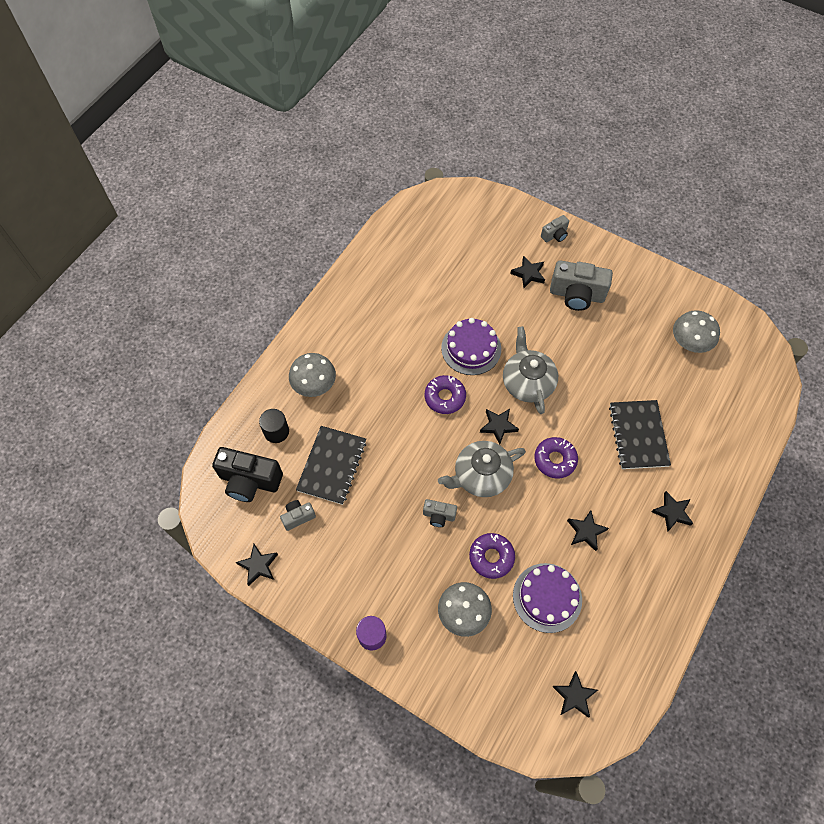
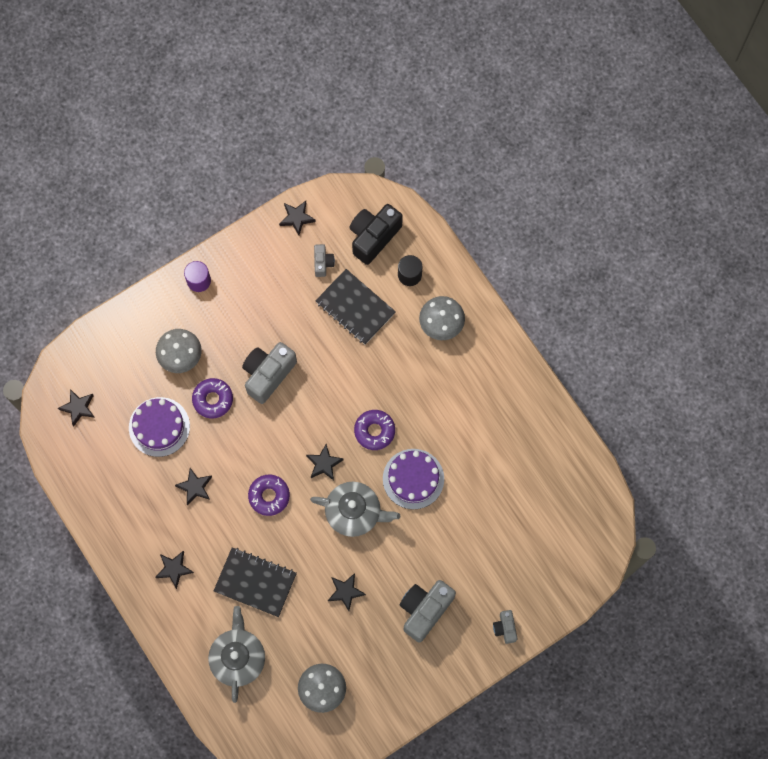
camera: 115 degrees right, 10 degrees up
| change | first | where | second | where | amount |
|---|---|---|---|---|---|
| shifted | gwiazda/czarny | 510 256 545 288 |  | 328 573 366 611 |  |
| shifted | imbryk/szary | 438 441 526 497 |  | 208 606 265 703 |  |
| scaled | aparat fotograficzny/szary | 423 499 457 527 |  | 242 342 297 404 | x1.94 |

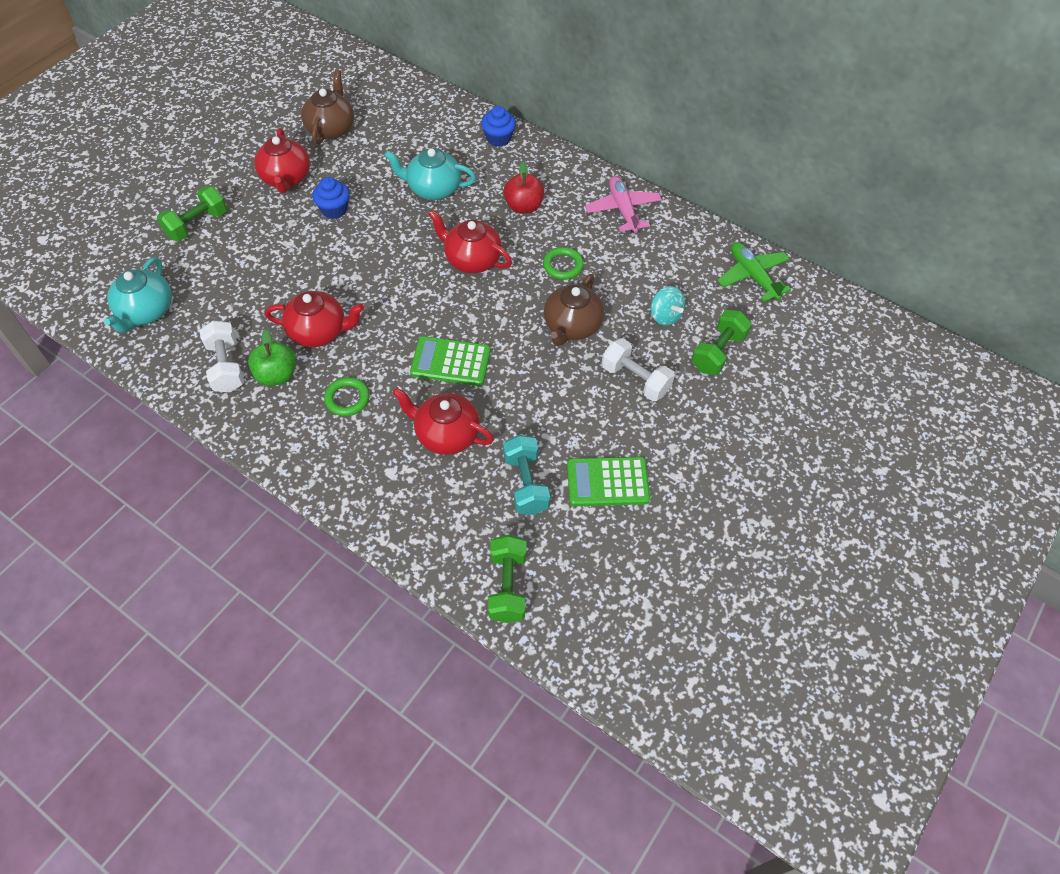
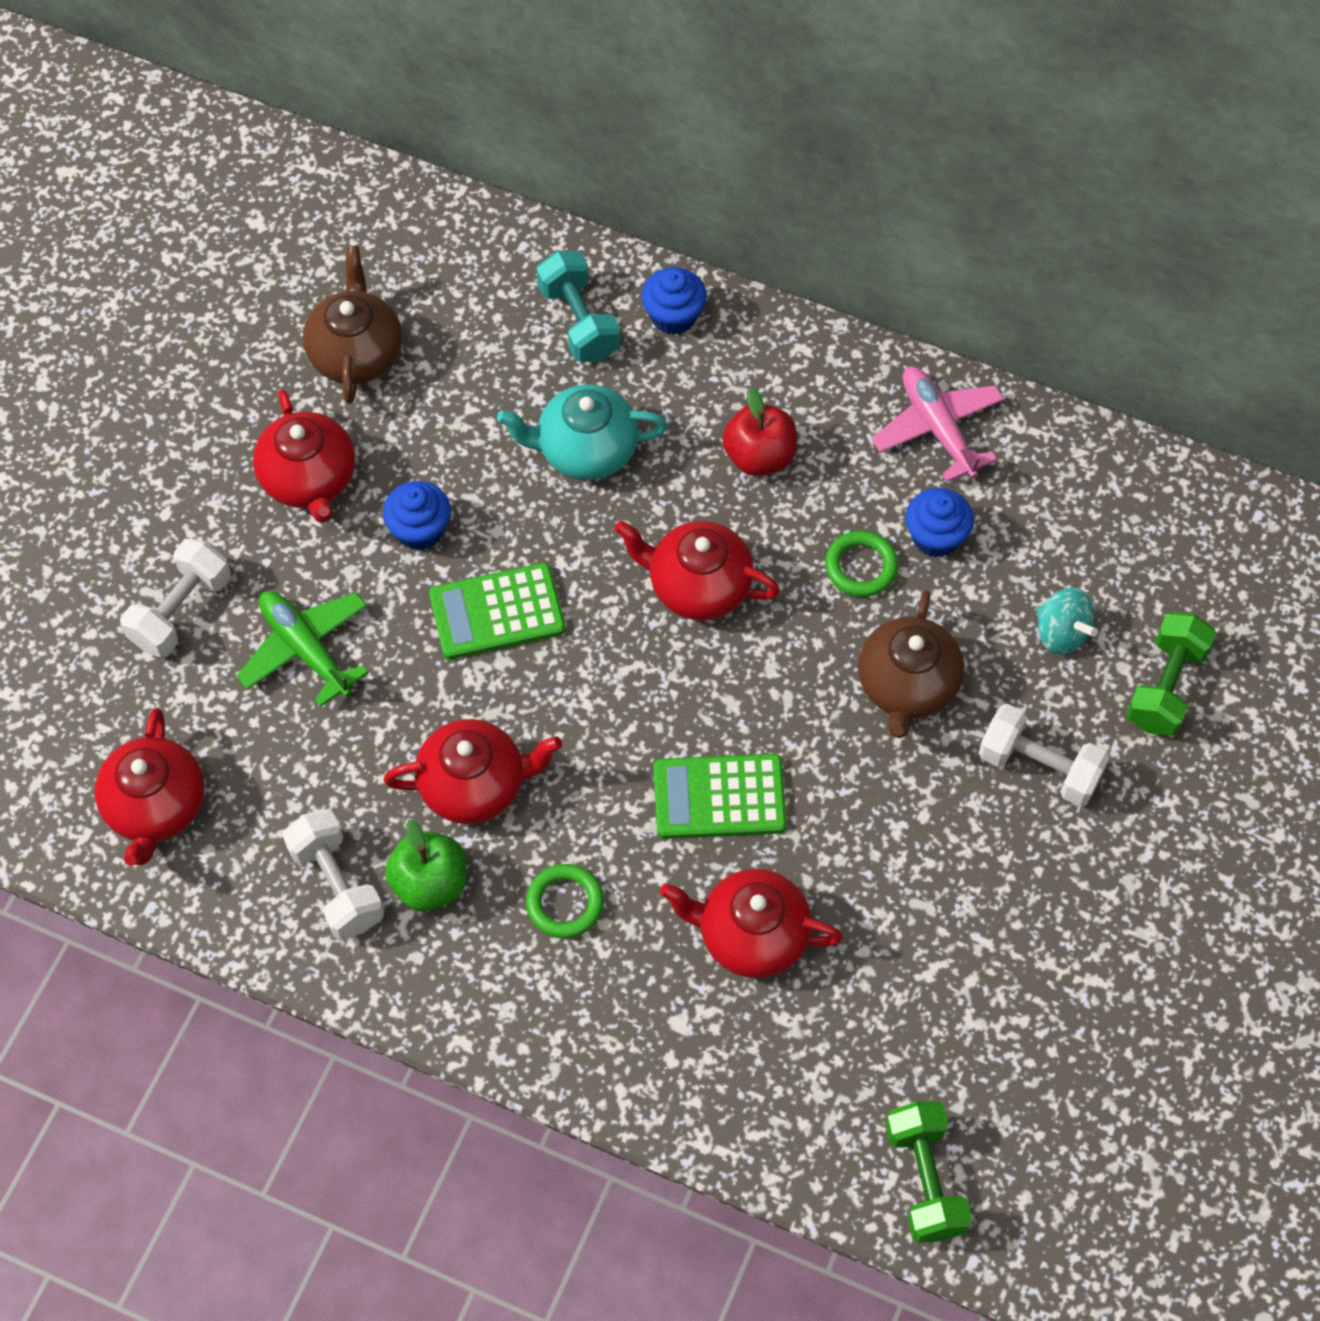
camera: 10 degrees left, 5 degrees up
| change | first | where | second | where | amount |
|---|---|---|---|---|---|
| repainted | hantel/zielony | 157 186 227 241 | hantel/biały | 120 538 231 657 |  |
| shifted | samolot/zielony | 717 242 791 302 |  | 236 591 369 707 |  |
| repainted | imbryk/turkusowy | 104 257 172 333 | imbryk/czerwony | 95 708 204 865 |  |
| shifted | hantel/turkusowy | 503 435 550 515 |  | 536 251 621 362 |  |
| shifted | kalkulator/zielony | 567 457 650 506 |  | 429 563 565 660 |  |
| new |  |  | muffinka/niebieski | 905 488 974 557 |  |

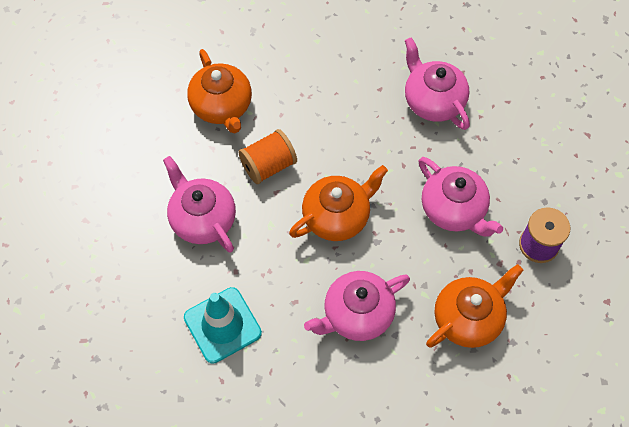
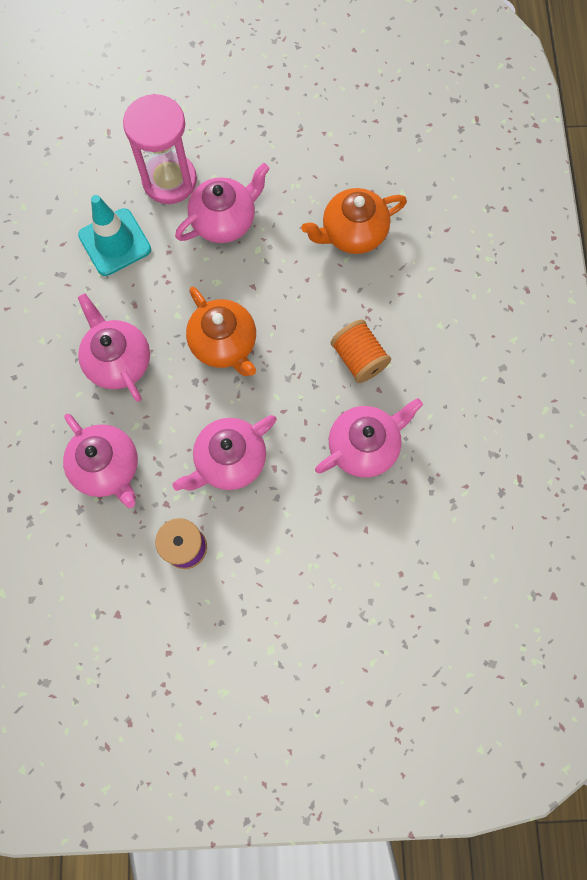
camera: 90 degrees right, 10 degrees up
| change | first | where | second | where | amount |
|---|---|---|---|---|---|
| shifted | szpulka/pomarańczowy | 238 129 297 184 |  | 331 320 391 383 |  |
| repainted | imbryk/pomarańczowy | 426 264 523 348 | imbryk/różowy | 63 414 138 508 |  |
| new |  |  | klepsydra/różowy | 123 94 197 204 |  |

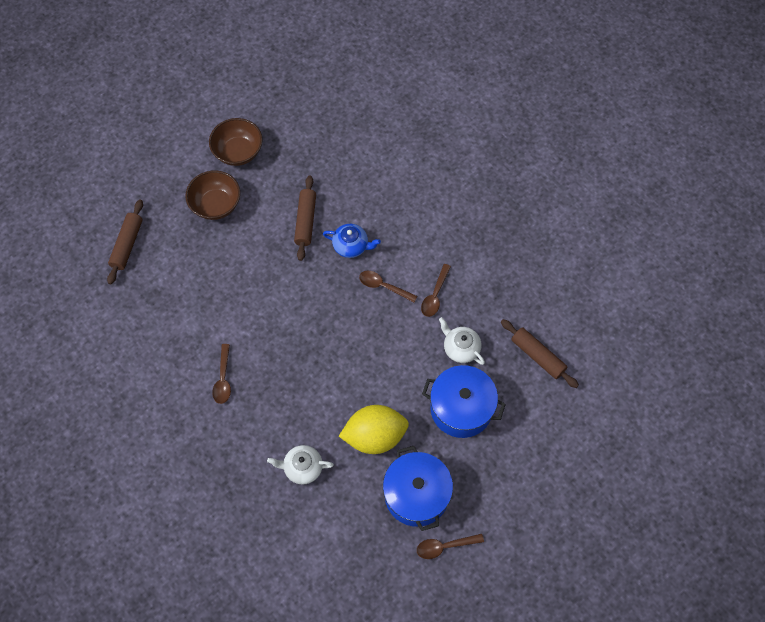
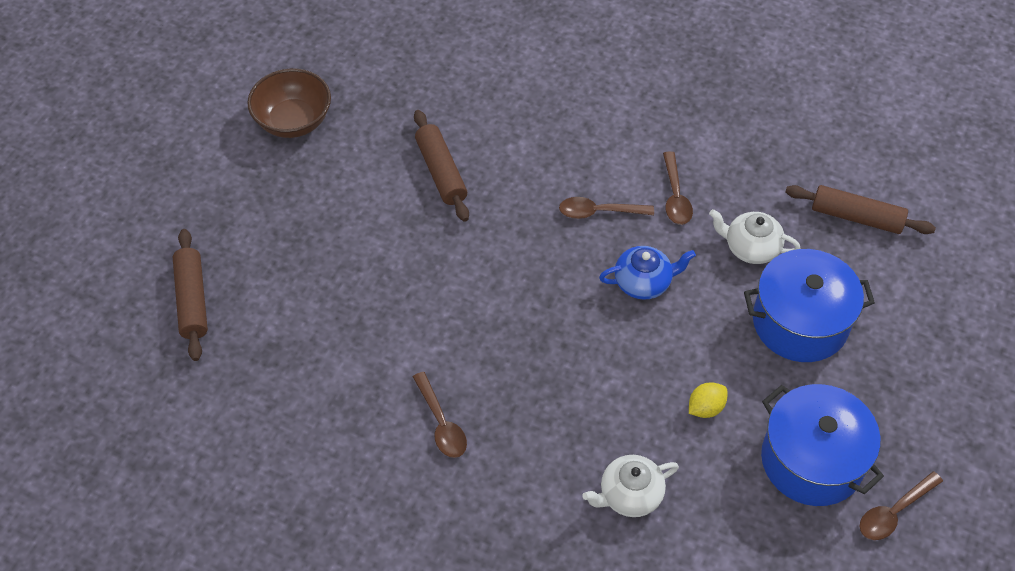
camera: 25 degrees left, 10 degrees down
| change | first | where | second | where | amount |
|---|---|---|---|---|---|
| gone | miska/brązowy | 185 170 240 220 |  |  |  |
| shifted | imbryk/niebieski | 323 224 381 258 |  | 599 246 696 300 |  |
| scaled | cytryna/żółty | 339 405 409 454 |  | 689 382 727 418 | x0.44 |

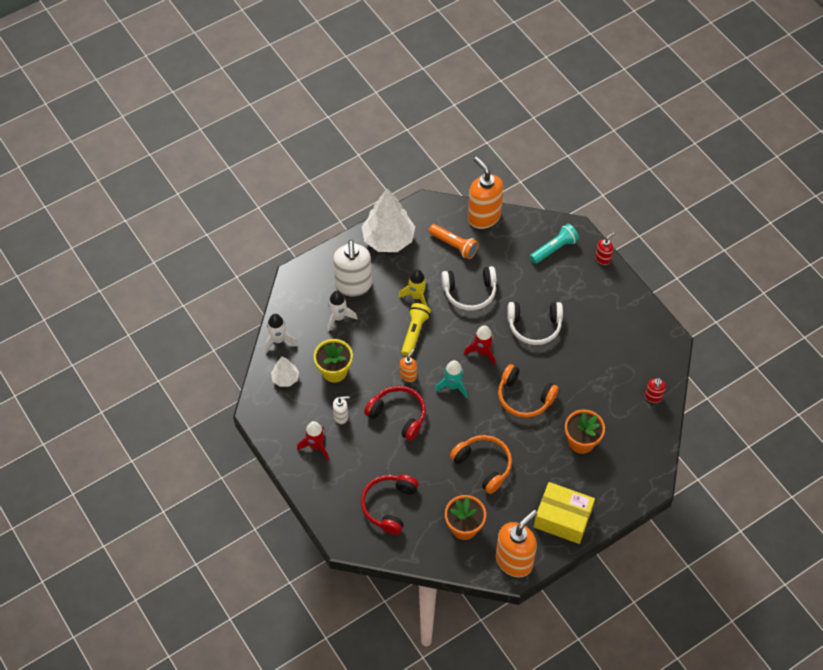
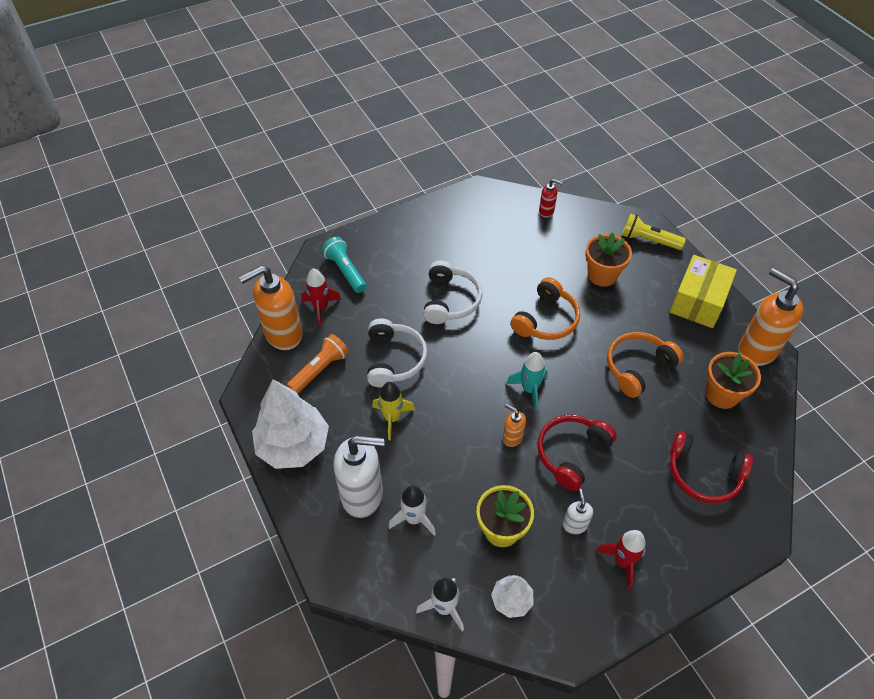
camera: 85 degrees left, 5 degrees down
| change | first | where | second | where | amount |
|---|---|---|---|---|---|
| gone | dozownik mydła/czerwony | 595 233 614 265 |  |  |  |
| shifted | latarka/żółty | 401 303 431 357 |  | 622 214 686 250 |  |
| shifted | rakieta/czerwony | 464 325 495 365 |  | 301 268 341 326 |  |

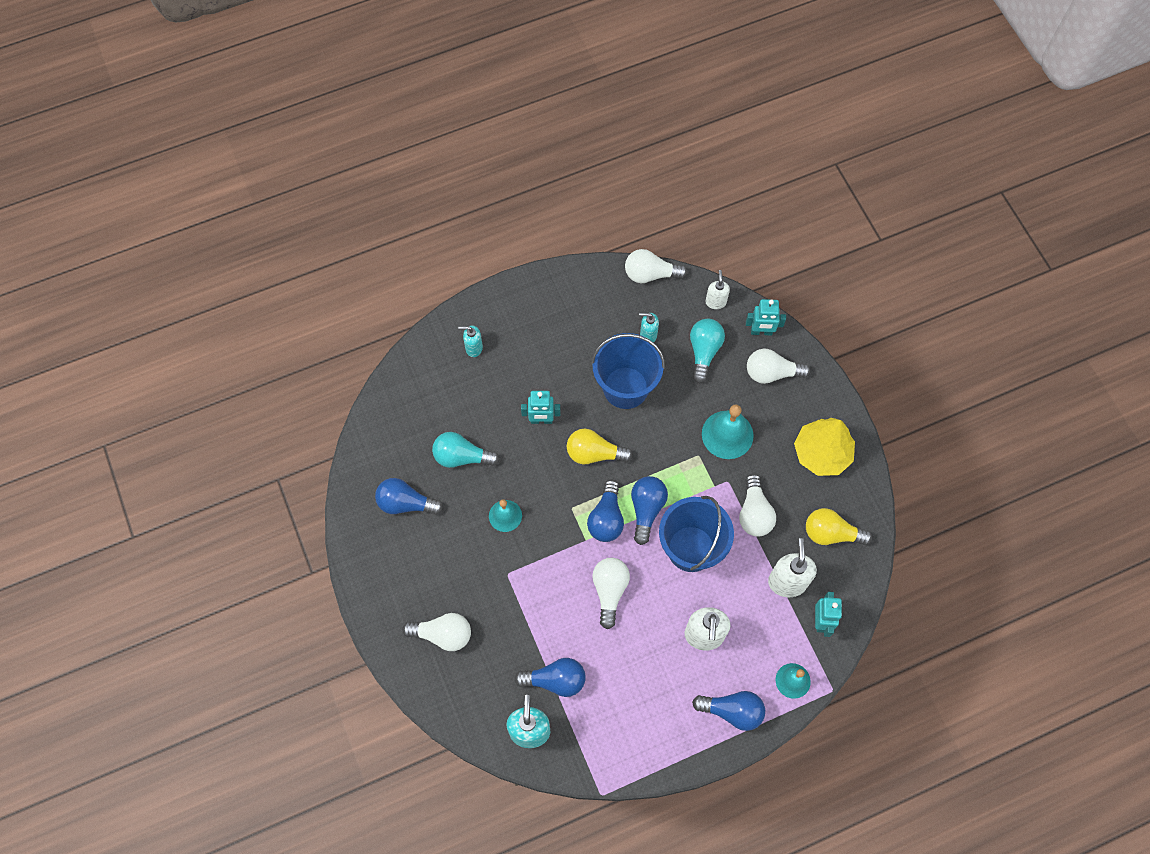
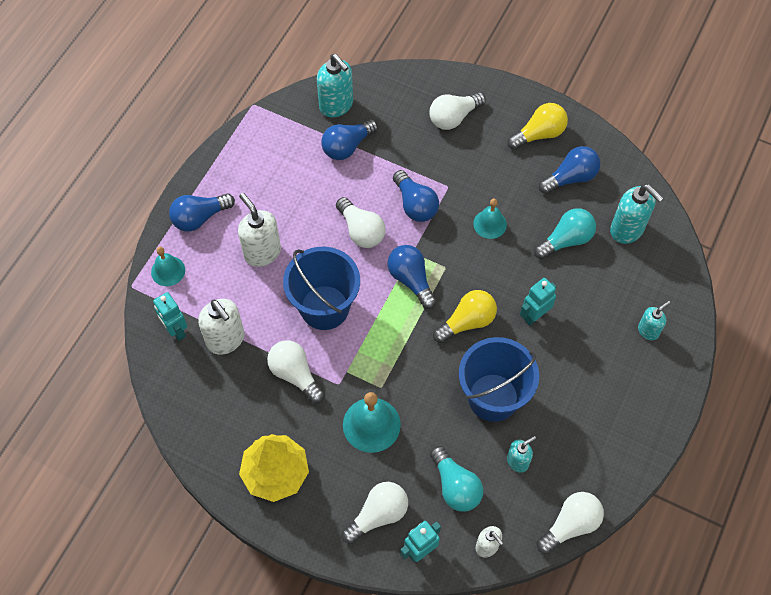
camera: 140 degrees right, 5 degrees down
| change | first | where | second | where | amount |
|---|---|---|---|---|---|
| shifted | żarówka/niebieski | 631 476 668 545 |  | 393 170 439 222 |  |
| shifted | żarówka/żółty | 806 508 872 545 |  | 507 103 568 150 |  |
| new |  |  | dozownik mydła/turkusowy | 610 184 663 244 |  |

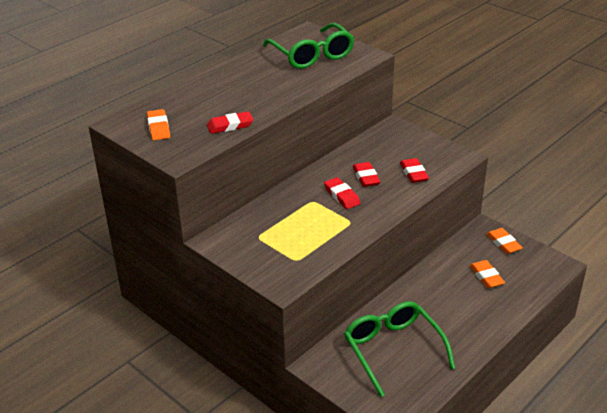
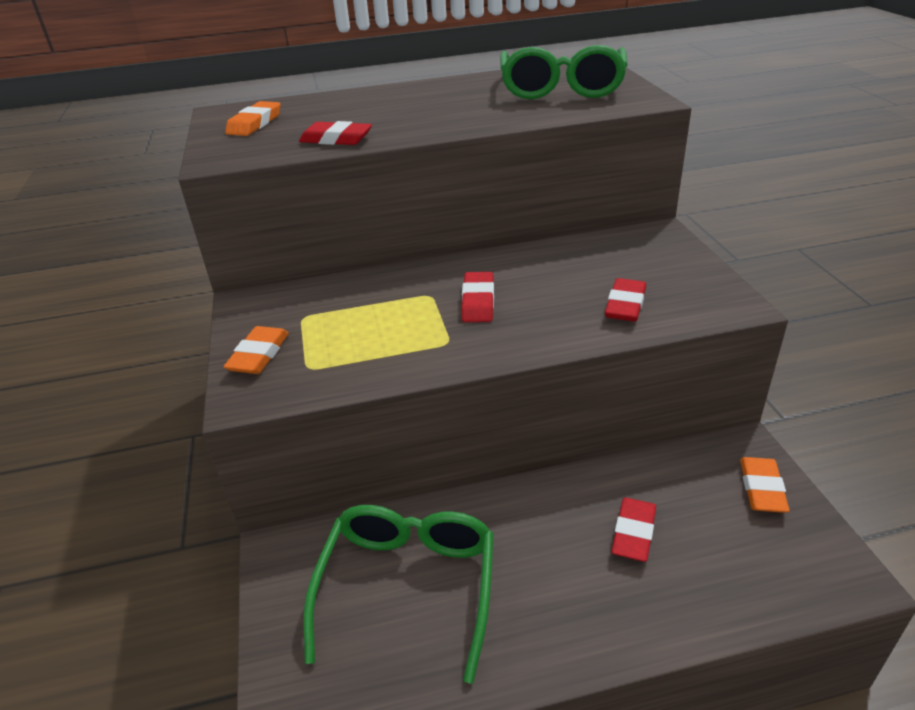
camera: 35 degrees right, 0 degrees up
| change | first | where | second | where | amount |
|---|---|---|---|---|---|
| shifted | gumka do mazania/czerwony | 353 162 380 187 |  | 612 498 656 562 |  |
| shifted | gumka do mazania/pomarańczowy | 469 260 505 288 |  | 223 326 289 374 |  |

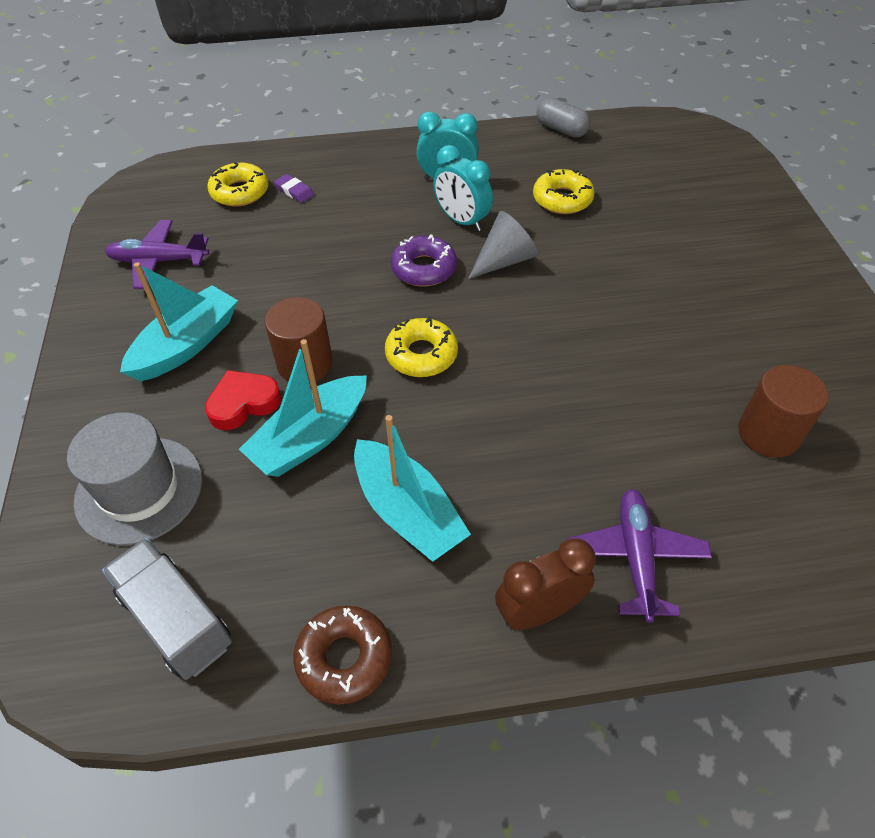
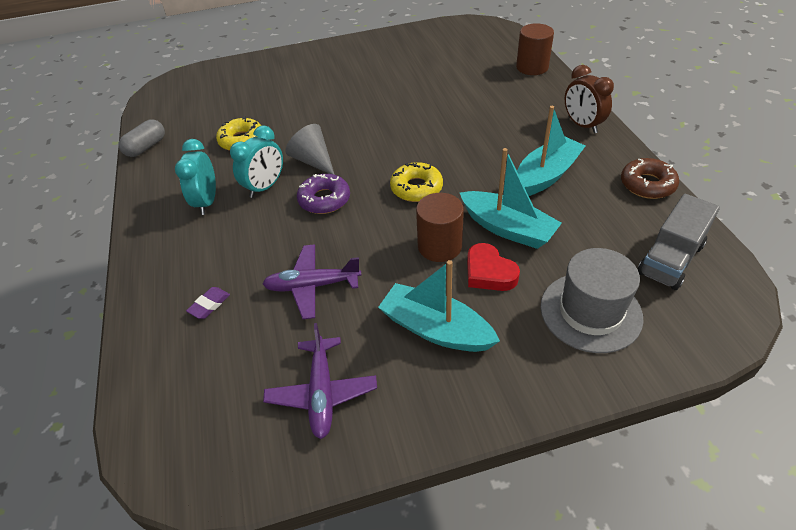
camera: 95 degrees left, 5 degrees down
| change | first | where | second | where | amount |
|---|---|---|---|---|---|
| gone | donut/żółty | 207 162 269 207 |  |  |  |
| shifted | walec/brązowy | 738 365 829 458 |  | 516 23 554 75 |  |
| shifted | samolot/fioletowy | 567 489 712 623 |  | 263 244 361 319 |  |

